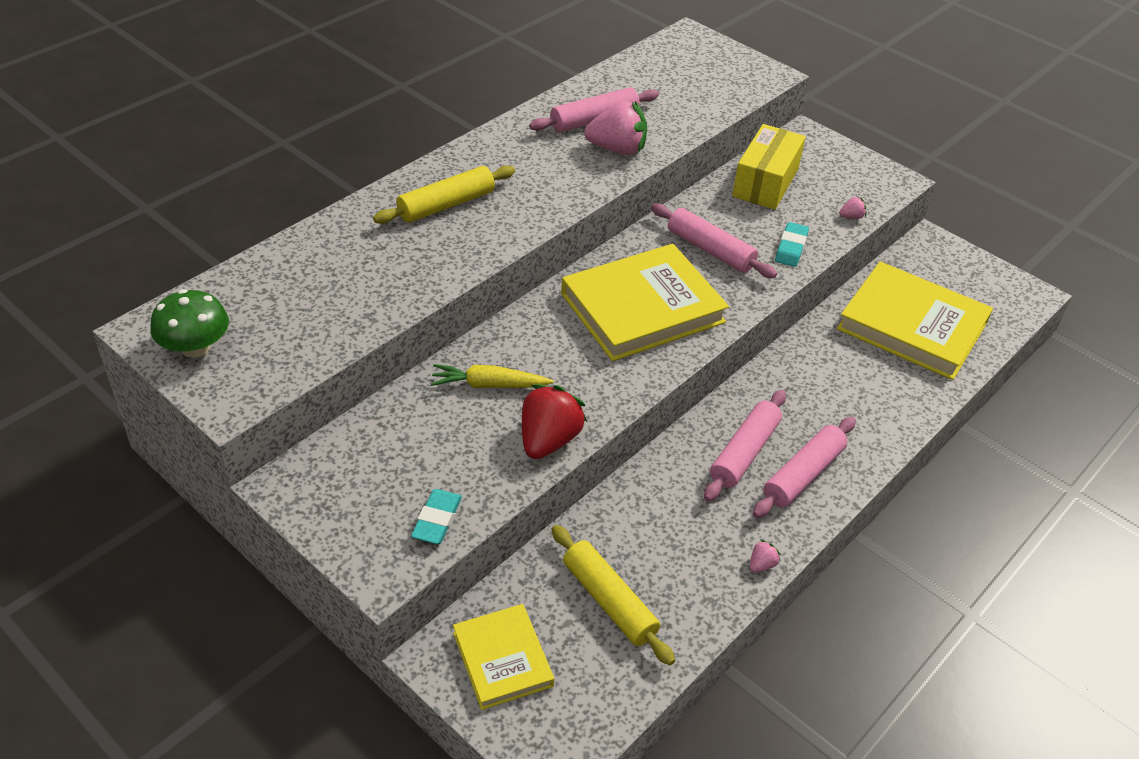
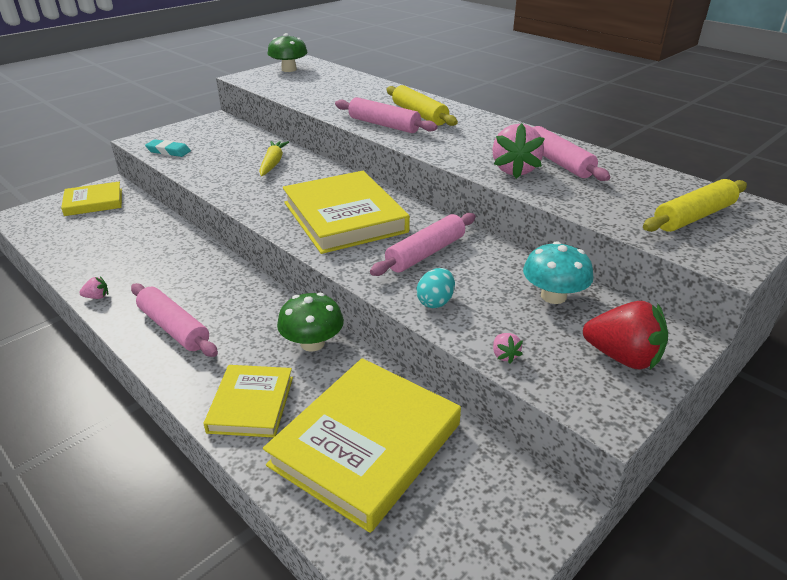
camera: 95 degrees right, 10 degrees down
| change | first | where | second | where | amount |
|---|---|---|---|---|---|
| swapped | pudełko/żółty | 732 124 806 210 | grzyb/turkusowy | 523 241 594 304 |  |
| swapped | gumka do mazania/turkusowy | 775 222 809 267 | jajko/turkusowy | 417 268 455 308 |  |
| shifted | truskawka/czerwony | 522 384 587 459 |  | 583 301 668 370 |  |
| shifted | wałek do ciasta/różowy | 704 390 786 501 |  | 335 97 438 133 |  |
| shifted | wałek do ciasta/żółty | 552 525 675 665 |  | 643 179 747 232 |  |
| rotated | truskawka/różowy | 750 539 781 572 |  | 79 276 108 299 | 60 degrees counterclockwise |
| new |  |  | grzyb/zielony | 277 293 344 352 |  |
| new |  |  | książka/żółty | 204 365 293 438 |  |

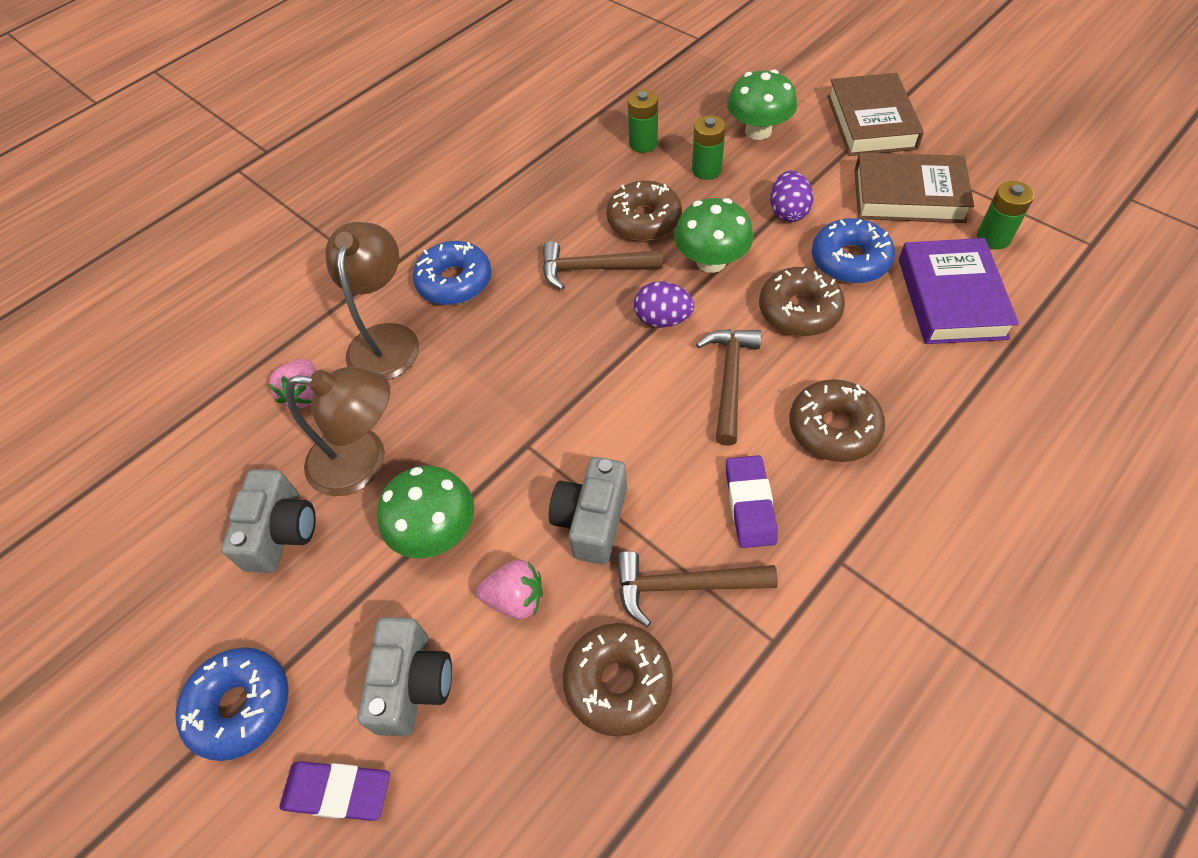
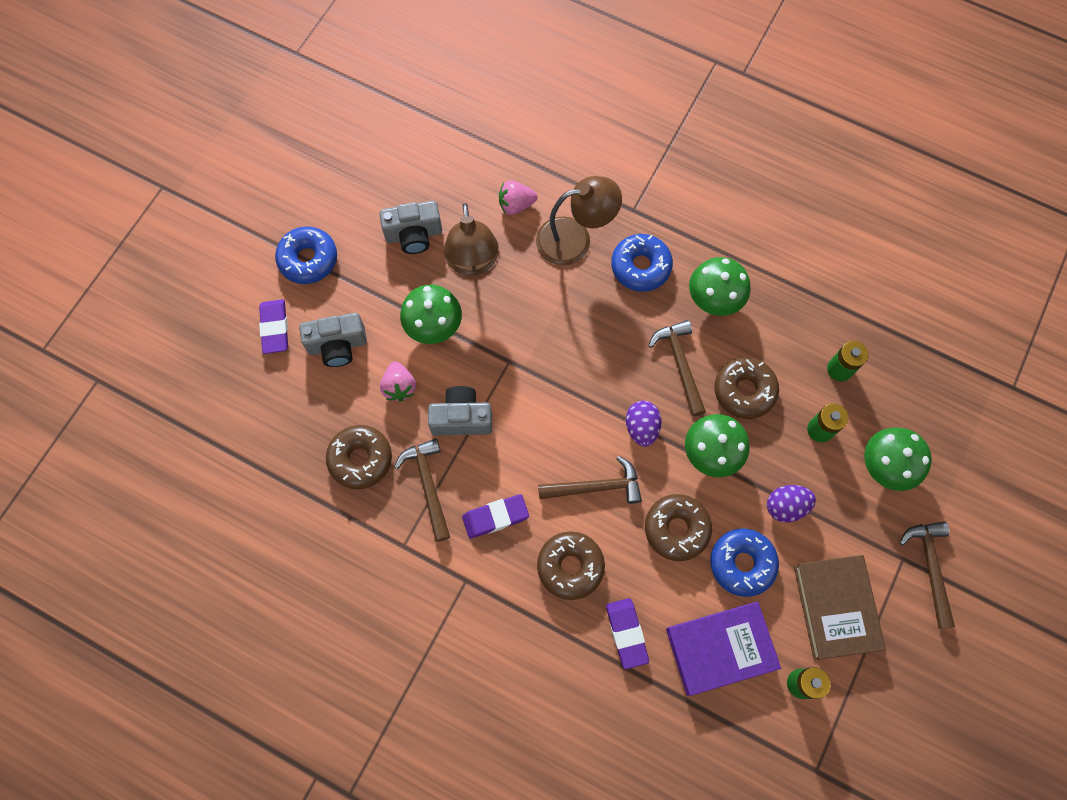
camera: 70 degrees right, 15 degrees up
| change | first | where | second | where | amount |
|---|---|---|---|---|---|
| swapped | książka/brązowy | 827 73 924 156 | młotek/brązowy | 899 521 955 629 |  |
| new |  |  | grzyb/zielony | 689 257 750 316 |  |
| new |  |  | gumka do mazania/fioletowy | 606 598 649 669 |  |

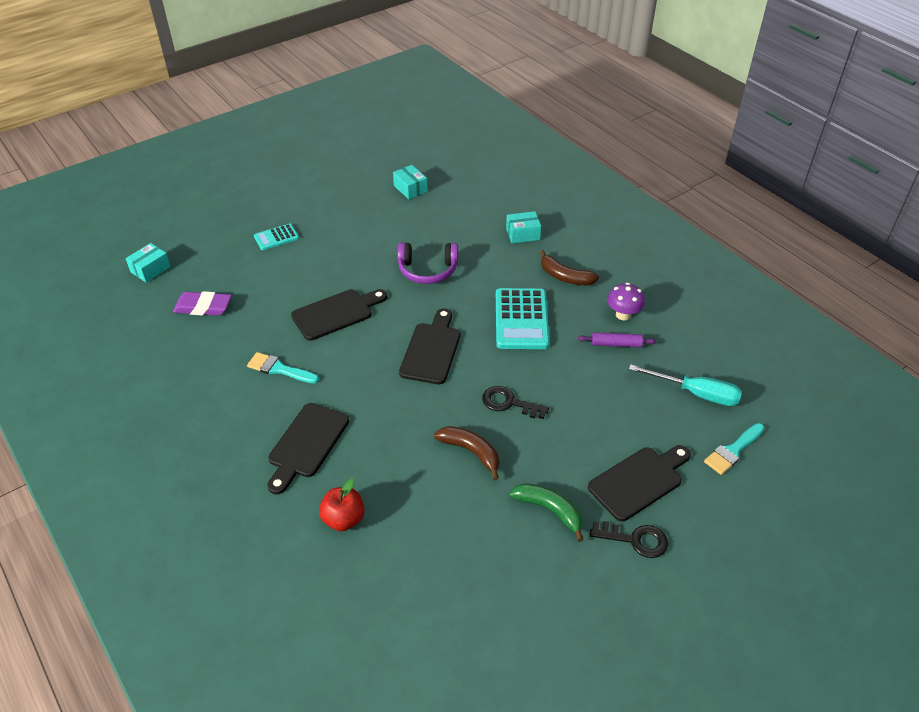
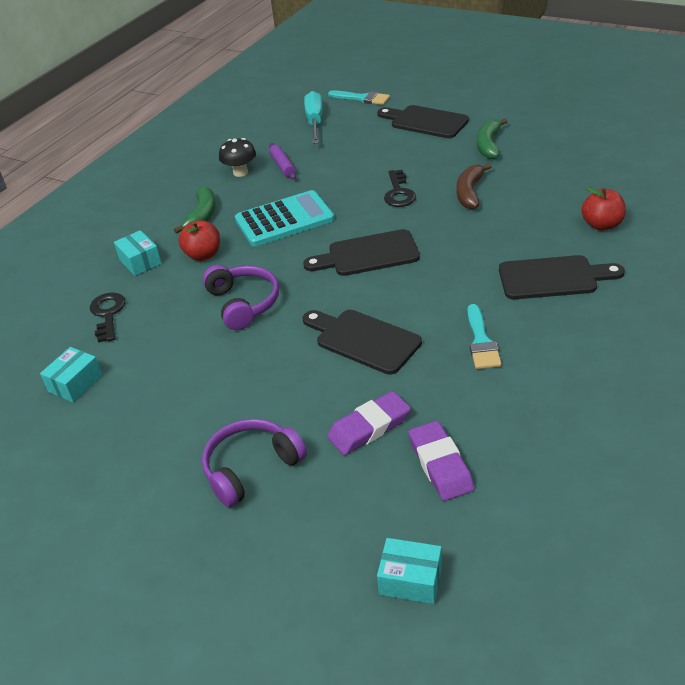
camera: 110 degrees left, 5 degrees down
| change | first | where | second | where | amount |
|---|---|---|---|---|---|
| swapped | kalkulator/turkusowy | 254 223 299 250 | słuchawki/fioletowy | 202 419 307 507 |  |
| repainted | banan/brązowy | 540 250 599 285 | banan/zielony | 174 186 215 234 |  |
| repainted | grzyb/fioletowy | 607 283 645 320 | grzyb/czarny | 219 138 256 177 |  |
| shifted | klucz/czarny | 590 521 668 558 |  | 90 292 125 343 |  |
| new |  |  | jabłko/czerwony | 178 220 220 261 |  |
| new |  |  | gumka do mazania/fioletowy | 327 391 411 455 |  |

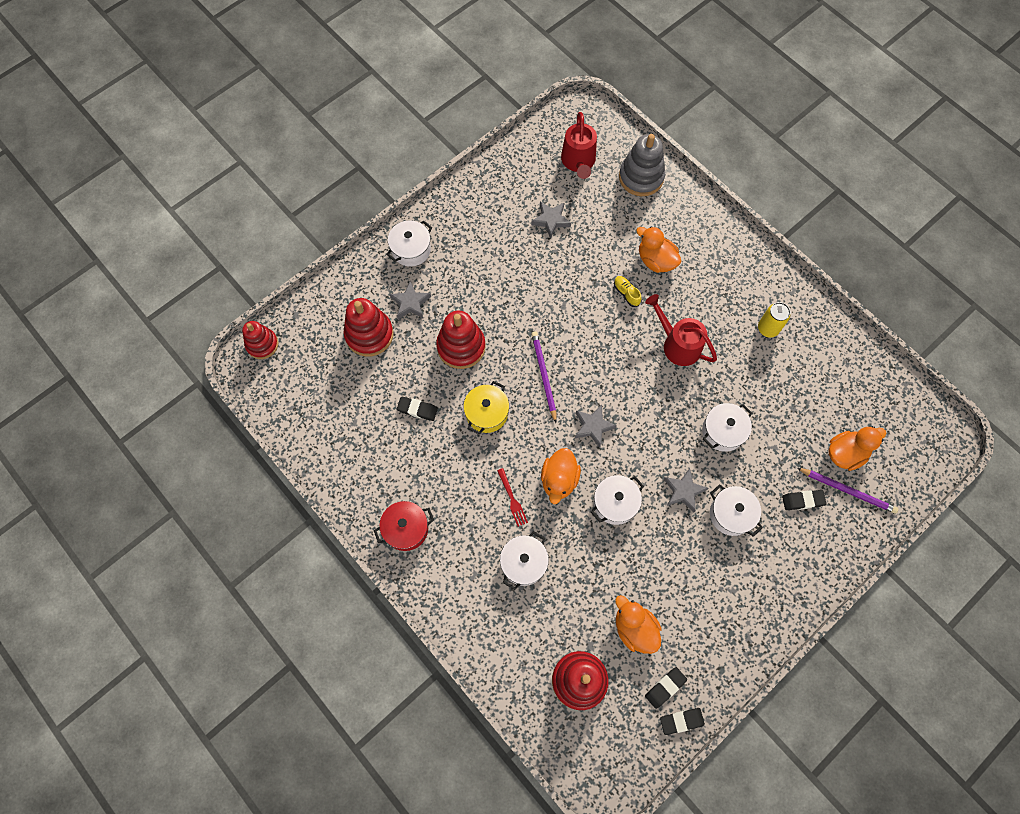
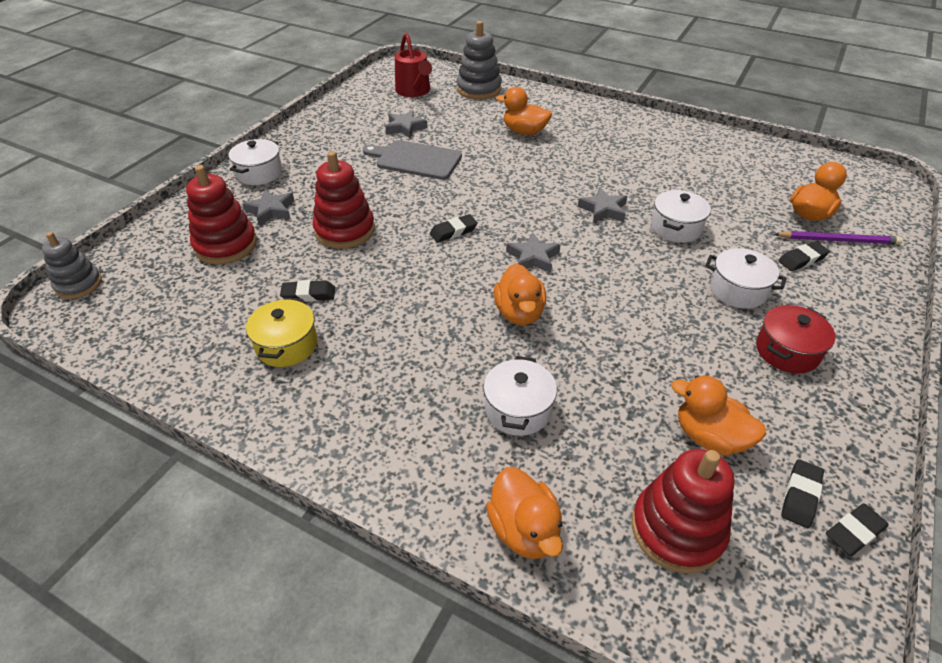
camera: 20 degrees left, 25 degrees down
| change | first | where | second | where | amount |
|---|---|---|---|---|---|
| gone | but/żółty | 614 276 641 307 |  |  |  |
| gone | konewka/czerwony | 645 294 717 366 |  |  |  |
| gone | puszka/żółty | 758 302 790 338 |  |  |  |
| repainted | zabawka nakładanka/czerwony | 242 321 278 359 | zabawka nakładanka/szary | 42 232 102 299 |  |
| swapped | ołówek/fioletowy | 531 331 557 423 | gumka do mazania/czarny | 430 214 478 243 |  |
| shifted | garnek/żółty | 463 381 509 434 |  | 246 297 317 367 |  |
| gone | widelec/czerwony | 497 468 528 527 |  |  |  |
| shifted | gwiazda/szary | 664 468 708 513 |  | 578 187 627 223 |  |
| gone | garnek/biały | 591 475 644 525 |  |  |  |
| shifted | garnek/czerwony | 374 501 434 551 |  | 756 305 835 373 |  |
| new |  |  | deska do krojenia/szary | 363 140 462 180 |  |
| new |  |  | kaczka/pomarańczowy | 486 467 563 559 |  |

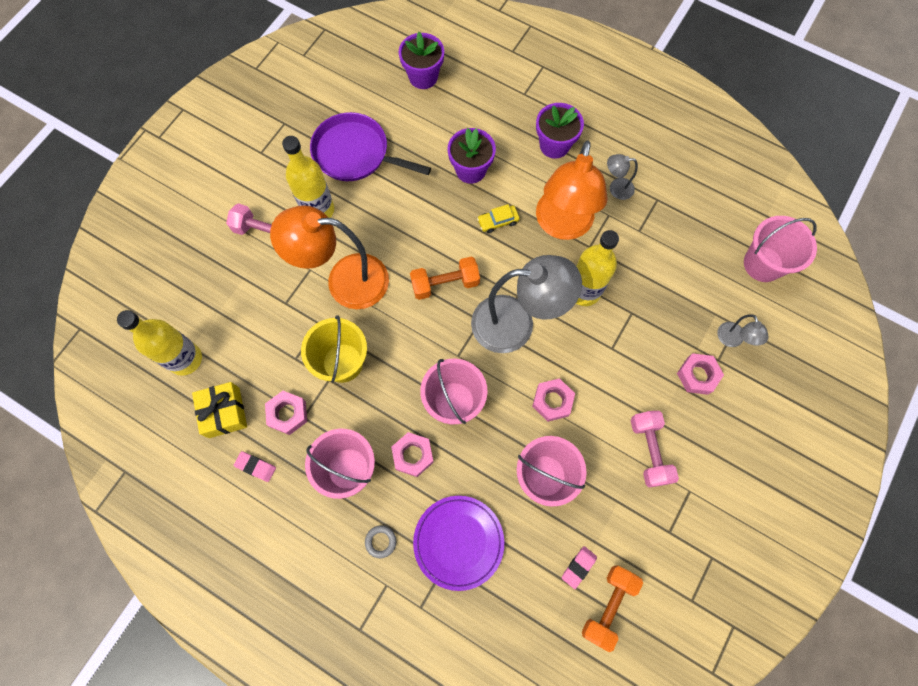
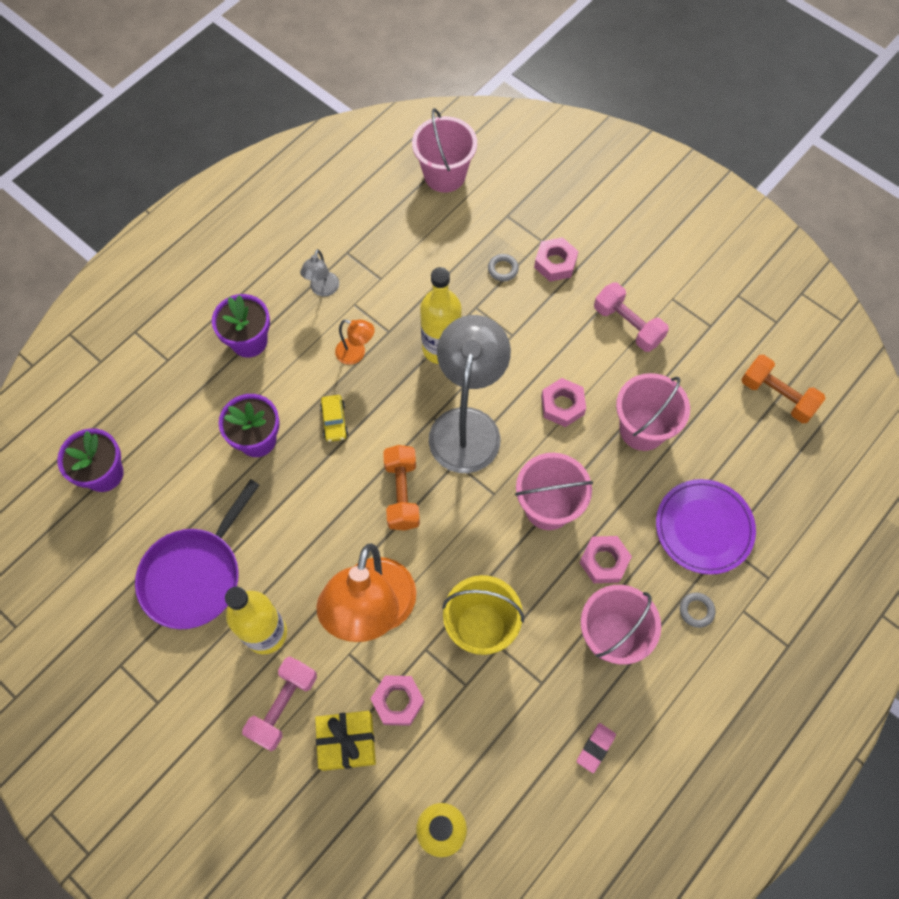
camera: 80 degrees left, 5 degrees down
| change | first | where | second | where | amount |
|---|---|---|---|---|---|
| scaled | lampka/pomarańczowy | 536 141 608 240 |  | 335 319 375 365 | x0.43 |
| gone | lampka/szary | 717 314 769 347 |  |  |  |
| shifted | prezent/żółty | 192 382 247 438 |  | 315 711 376 771 |  |
| shifted | nakrętka/różowy | 265 391 307 435 |  | 371 675 424 726 |  |
| rotated | hantel/różowy | 630 411 679 487 |  | 594 282 669 352 | 45 degrees clockwise |
| gone | gumka do mazania/różowy | 562 546 597 589 |  |  |  |
| new |  |  | pierścień/szary | 488 254 519 281 |  |

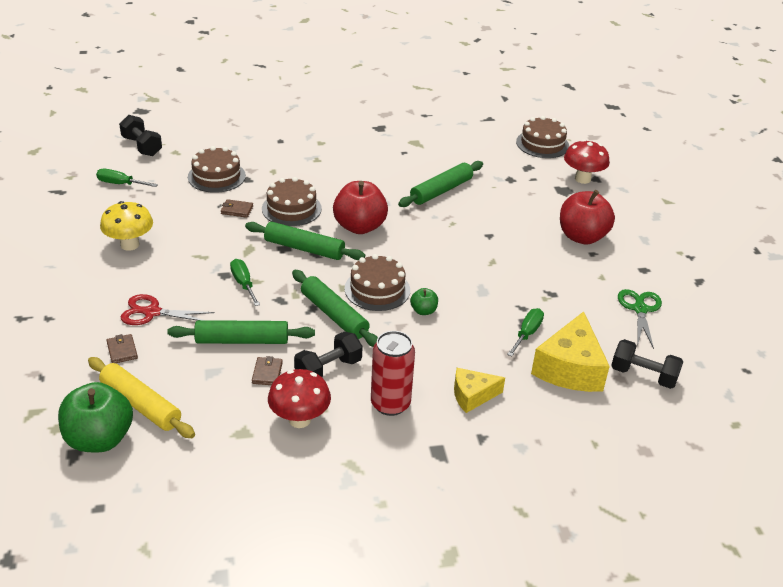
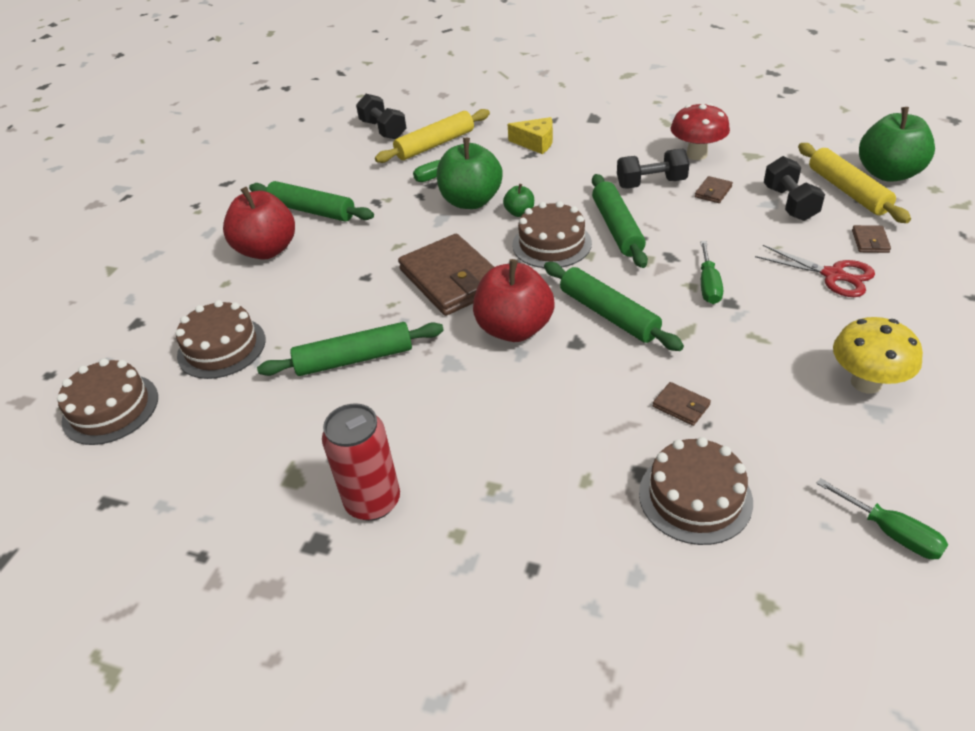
camera: 145 degrees left, 5 degrees up
| change | first | where | second | where | amount |
|---|---|---|---|---|---|
| shifted | hantel/czarny | 119 115 162 156 |  | 764 156 825 221 |  |
| gone | grzyb/czerwony | 564 140 610 184 |  |  |  |
| shifted | tort/brązowy | 262 177 322 226 |  | 175 300 266 379 |  |
| gone | nożyczki/zielony | 618 289 662 349 |  |  |  |
| swapped | ser/żółty | 531 311 610 392 | wałek do ciasta/żółty | 375 109 490 163 |  |
| shifted | wałek do ciasta/zielony | 167 320 315 344 |  | 249 181 374 222 |  |
| shifted | puszka/czerwony | 371 331 415 416 |  | 322 403 400 521 |  |
| new |  |  | jabłko/zielony | 437 138 503 209 |  |
| new |  |  | portfel/brązowy | 398 234 494 316 |  |

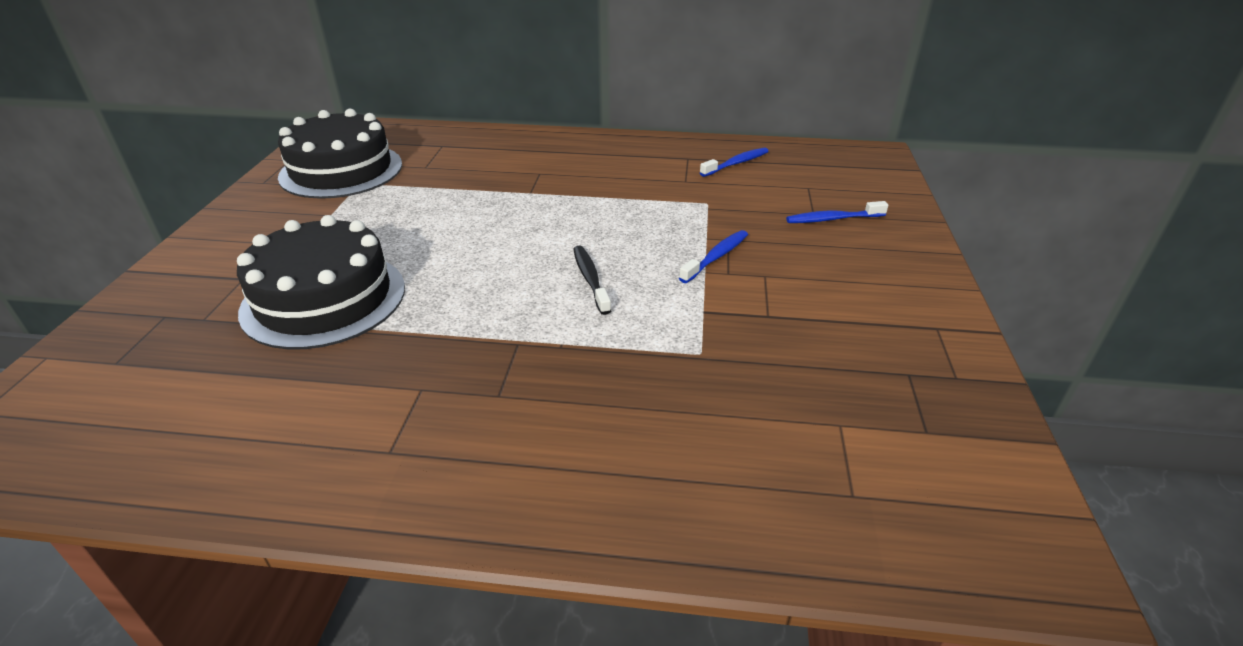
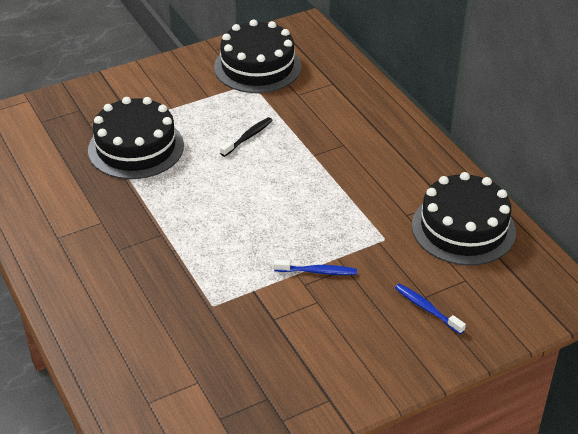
camera: 55 degrees right, 5 degrees up
| change | first | where | second | where | amount |
|---|---|---|---|---|---|
| swapped | szczoteczka do zębów/niebieski | 700 148 769 177 | tort/czarny | 412 172 516 266 |  |
| shifted | szczoteczka do zębów/czarny | 573 245 611 315 |  | 220 117 273 157 |  |

